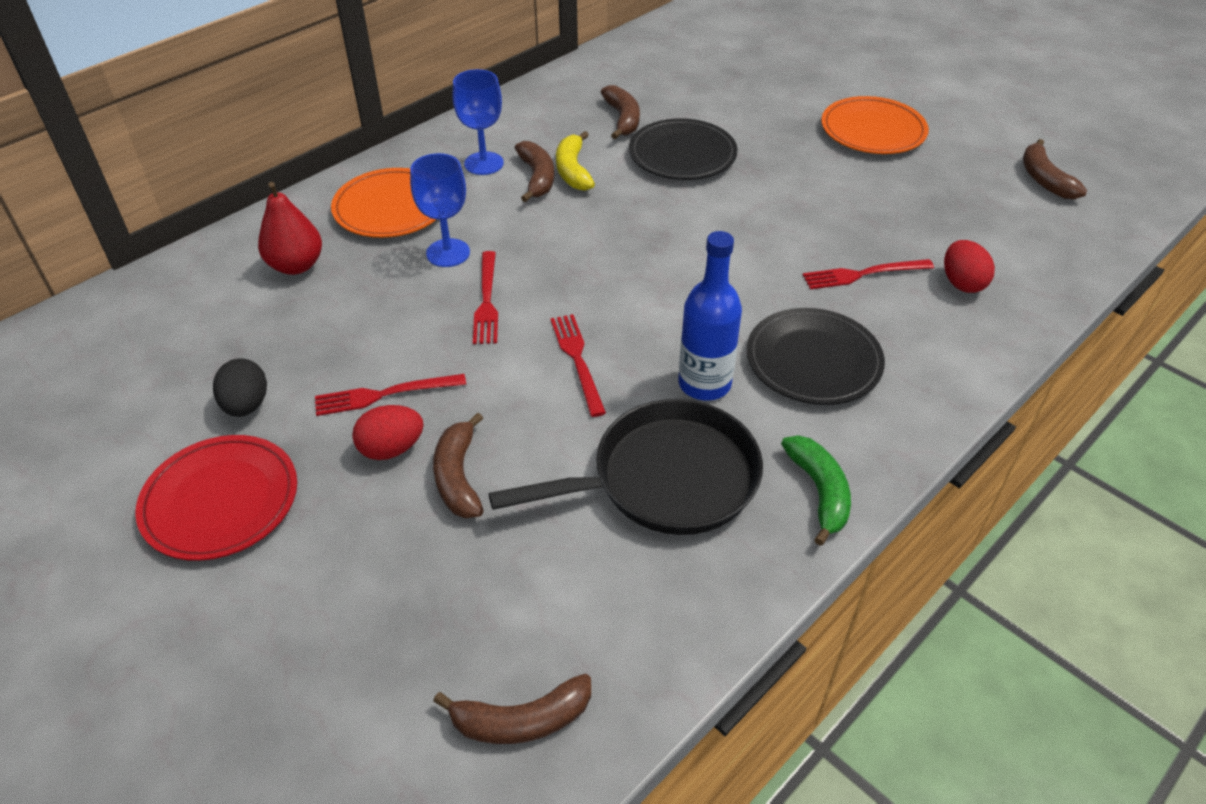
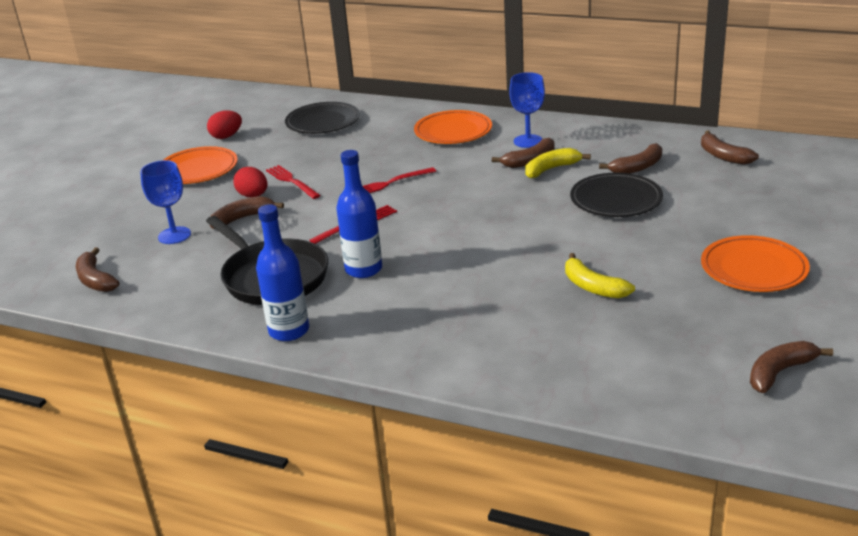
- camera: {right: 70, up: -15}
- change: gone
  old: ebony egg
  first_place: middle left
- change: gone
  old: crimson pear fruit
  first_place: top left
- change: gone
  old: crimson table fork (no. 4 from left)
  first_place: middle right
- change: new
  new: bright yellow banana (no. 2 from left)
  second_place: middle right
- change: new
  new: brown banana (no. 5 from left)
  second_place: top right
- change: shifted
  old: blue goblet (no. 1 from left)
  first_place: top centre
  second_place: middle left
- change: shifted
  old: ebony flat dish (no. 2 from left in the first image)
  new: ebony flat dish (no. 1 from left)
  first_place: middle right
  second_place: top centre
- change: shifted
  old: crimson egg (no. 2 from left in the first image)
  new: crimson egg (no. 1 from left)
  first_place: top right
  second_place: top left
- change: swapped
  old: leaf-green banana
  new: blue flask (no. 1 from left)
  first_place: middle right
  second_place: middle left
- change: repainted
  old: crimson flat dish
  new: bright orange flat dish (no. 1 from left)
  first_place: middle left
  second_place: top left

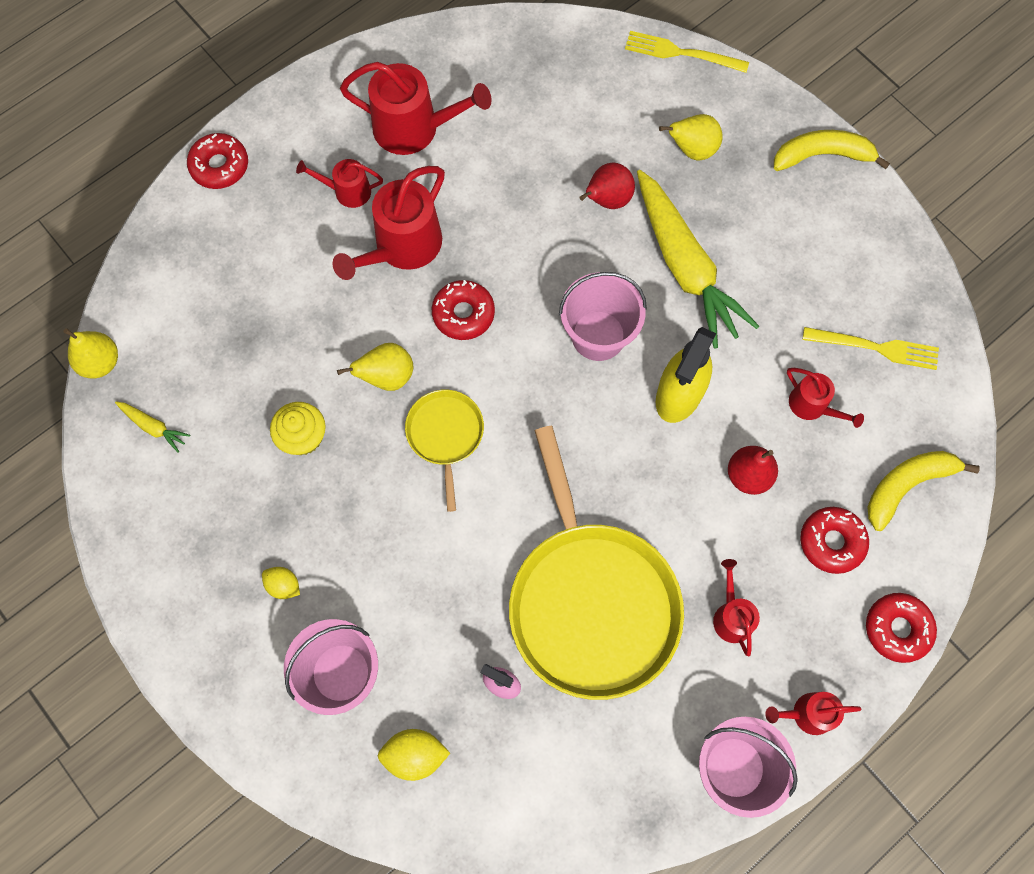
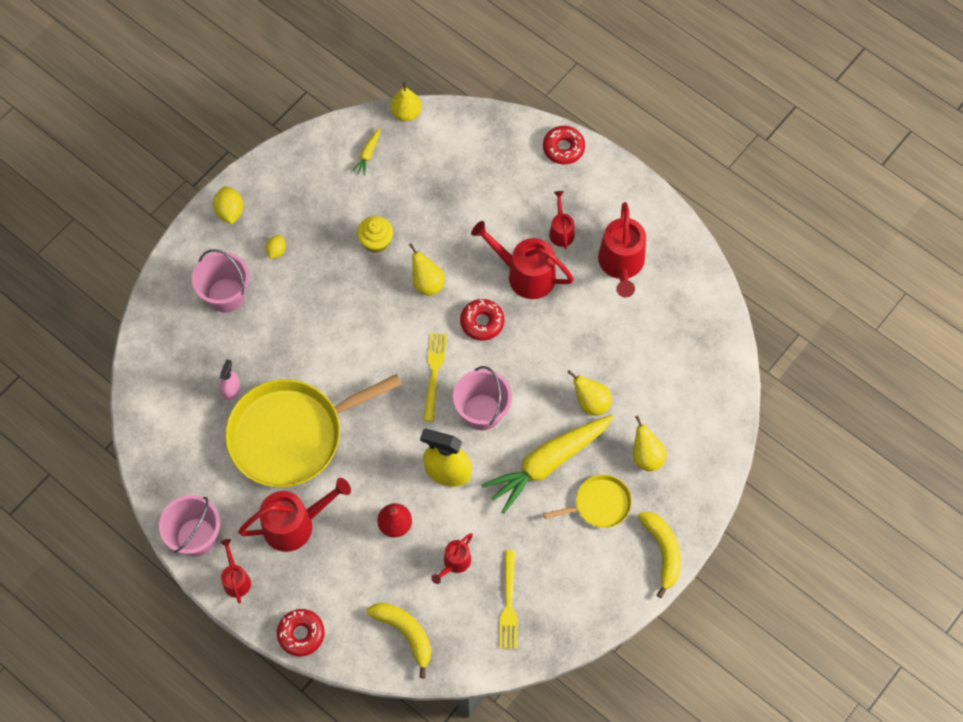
- camera: {right: 80, up: -5}
- change: gone
  old: crimson glazed donut (no. 3 from left)
  first_place: middle right
- change: shifted
  old: bright yellow lemon (no. 2 from left in the first image)
  new: bright yellow lemon (no. 1 from left)
  first_place: bottom centre
  second_place: top left
- change: shifted
  old: bright yellow skillet (no. 1 from left in the first image)
  new: bright yellow skillet (no. 2 from left)
  first_place: centre
  second_place: bottom centre
- change: shifted
  old: bright yellow table fork (no. 1 from left)
  first_place: top centre
  second_place: centre
- change: repainted
  old: crimson pear fruit (no. 1 from left)
  new: bright yellow pear fruit (no. 3 from left)
  first_place: top centre
  second_place: centre
- change: scaled
  old: crimson watering can (no. 4 from left in the first image)
  first_place: bottom right
  second_place: bottom left
  factor: 1.83

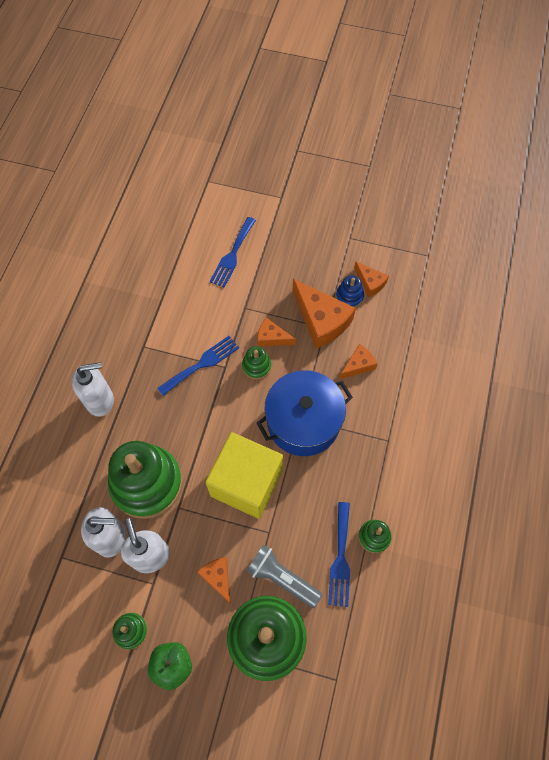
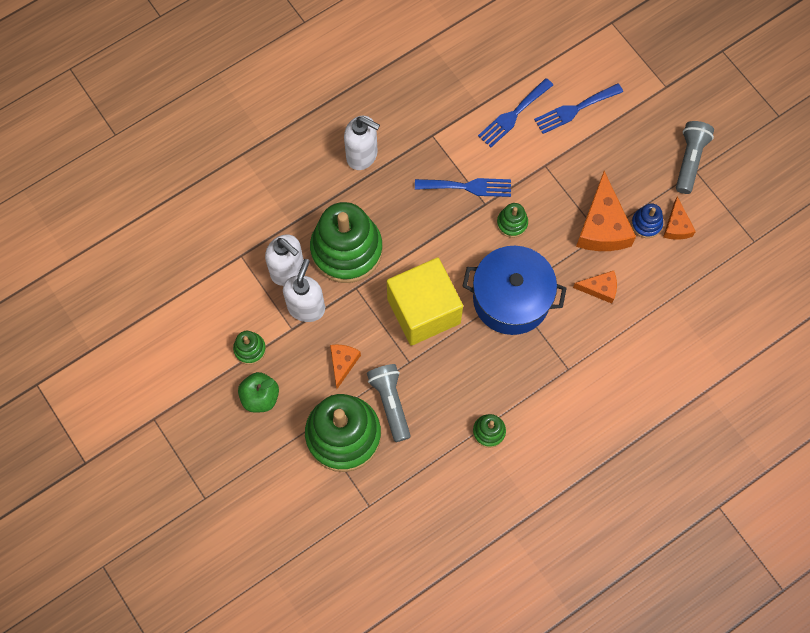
- camera: {right: 40, up: 5}
- change: gone
  old: bright orange piece of cheese (no. 2 from left)
  first_place: centre
- change: new
  new: gray torch (no. 2 from left)
  second_place: top right
- change: shifted
  old: blue table fork (no. 3 from left in the first image)
  new: blue table fork (no. 2 from left)
  first_place: bottom centre
  second_place: top centre

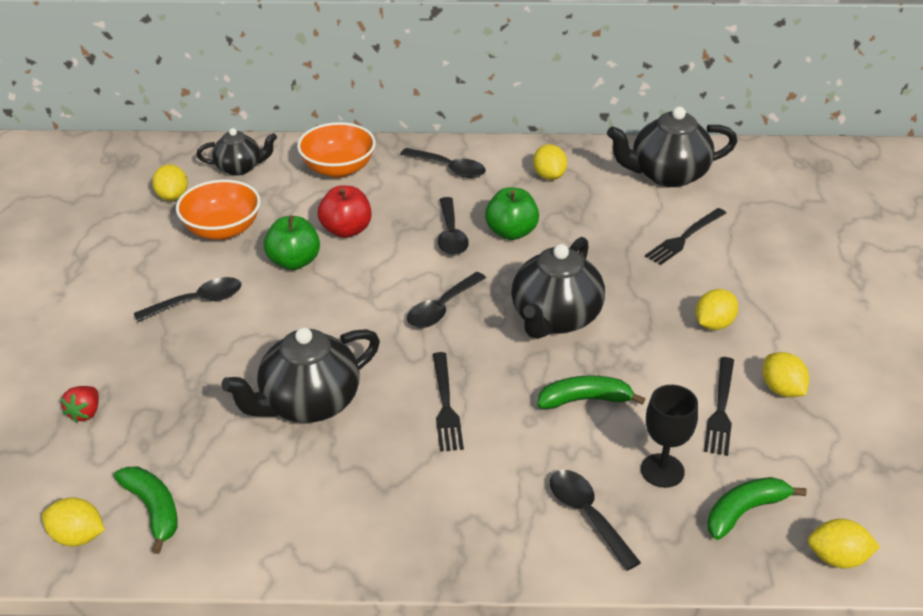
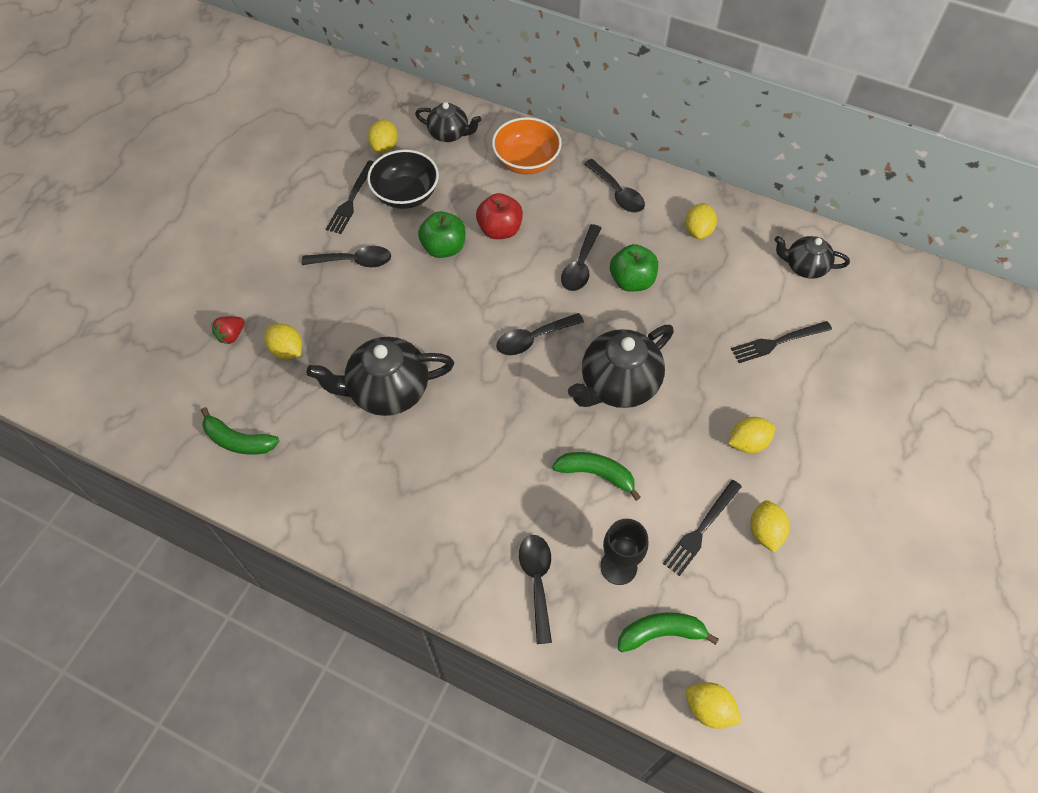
- camera: {right: 25, up: 20}
- change: shifted
  old: bright yellow lemon (no. 1 from left)
  first_place: bottom left
  second_place: middle left
- change: shifted
  old: ebony table fork (no. 1 from left)
  first_place: centre
  second_place: top centre
- change: repainted
  old: bright orange bowl (no. 1 from left)
  new: ebony bowl
  first_place: middle left
  second_place: top centre
- change: rotated
  old: leaf-green banana (no. 1 from left)
  first_place: bottom left
  second_place: middle left
  degrees: 120
- change: scaled
  old: ebony china teapot (no. 4 from left)
  first_place: top right
  second_place: top right
  factor: 0.6

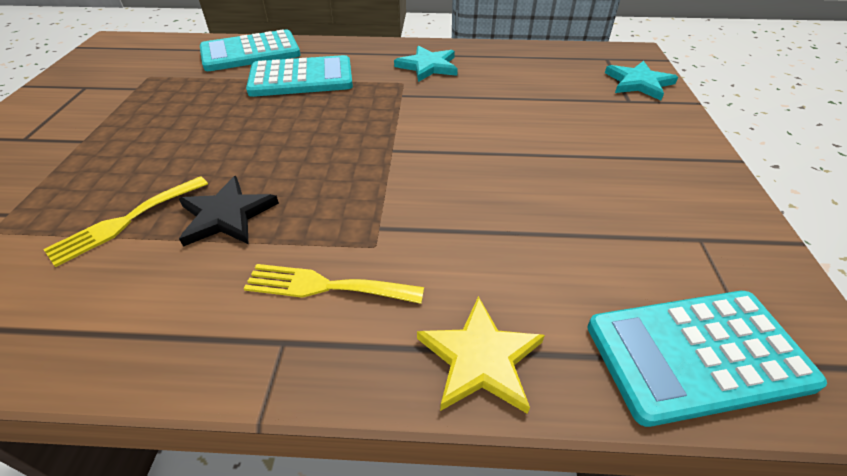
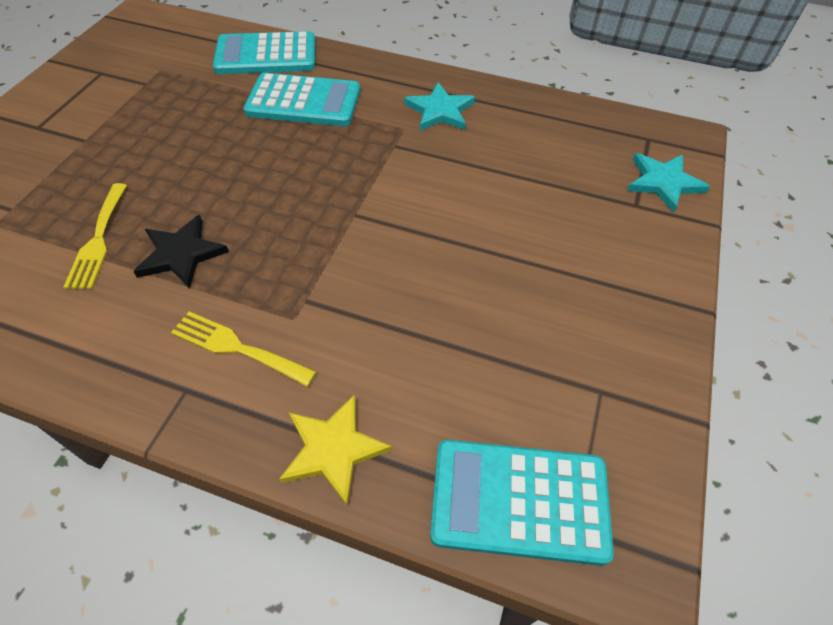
- camera: {right: 15, up: 10}
- change: rotated
  old: bright yellow table fork (no. 1 from left)
  first_place: middle left
  second_place: middle left
  degrees: -60

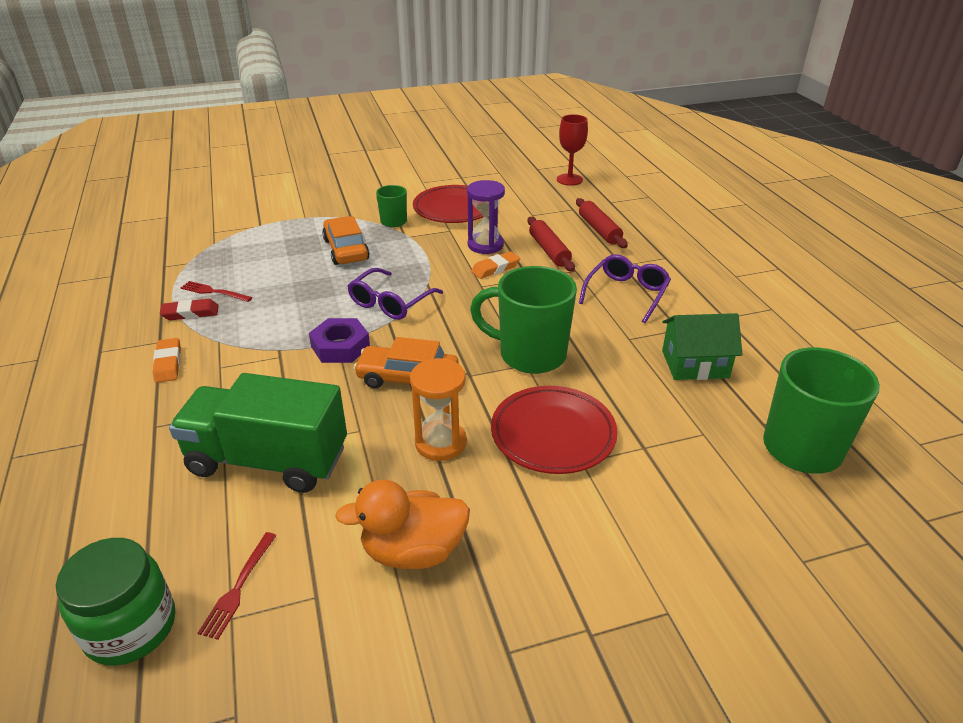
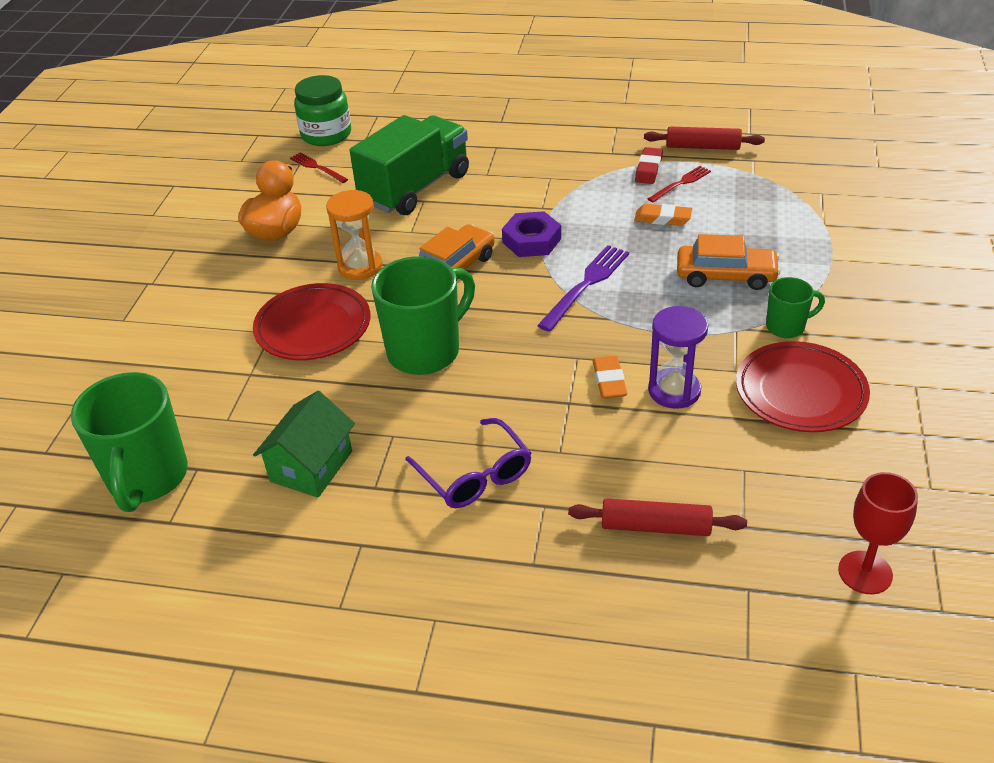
- camera: {right: 120, up: 5}
- change: shifted
  old: bright orange gum eraser (no. 1 from left in the first image)
  new: bright orange gum eraser (no. 2 from left)
  first_place: middle left
  second_place: top right
- change: shifted
  old: crimson pastry roller (no. 1 from left in the first image)
  new: crimson pastry roller (no. 2 from left)
  first_place: centre
  second_place: top right
- change: swapped
  old: royal purple spectacles (no. 1 from left)
  new: royal purple table fork
  first_place: centre
  second_place: centre

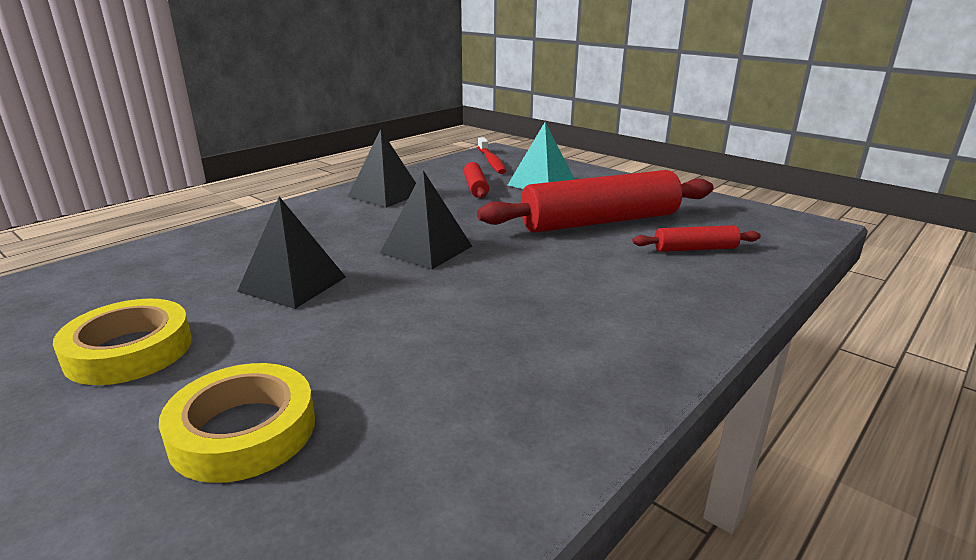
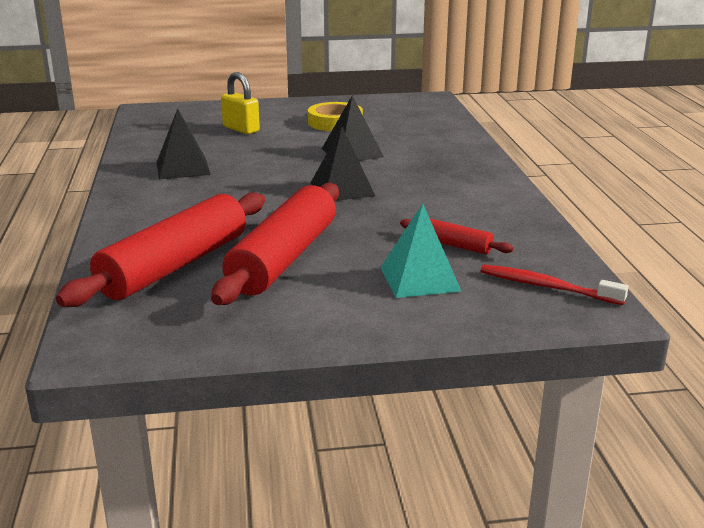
- camera: {right: 130, up: 0}
- change: shifted
  old: ebony solid pyramid (no. 2 from left in the first image)
  new: ebony solid pyramid (no. 1 from left)
  first_place: top centre
  second_place: top left
- change: swapped
  old: bright yellow sticky tape (no. 2 from left)
  new: bright yellow small lock
  first_place: bottom left
  second_place: top centre
- change: scaled
  old: crimson pastry roller (no. 3 from left in the first image)
  first_place: middle right
  second_place: middle left
  factor: 2.17

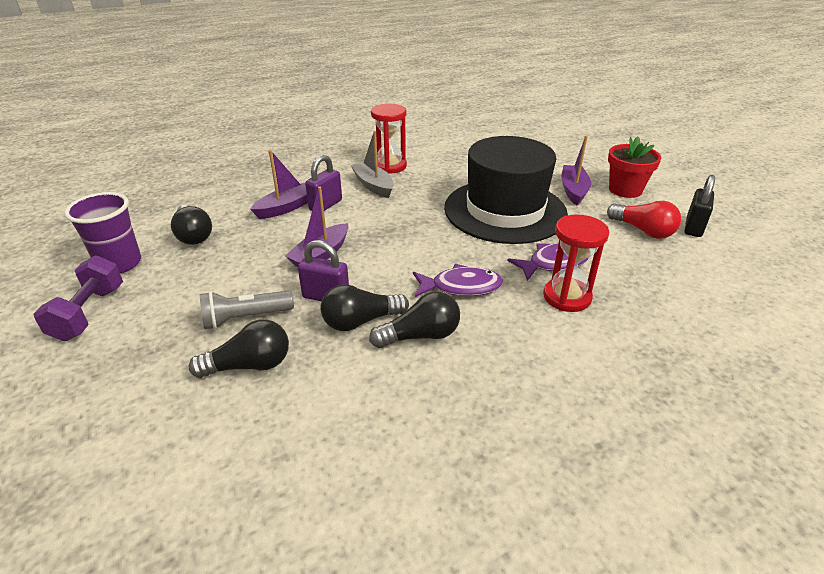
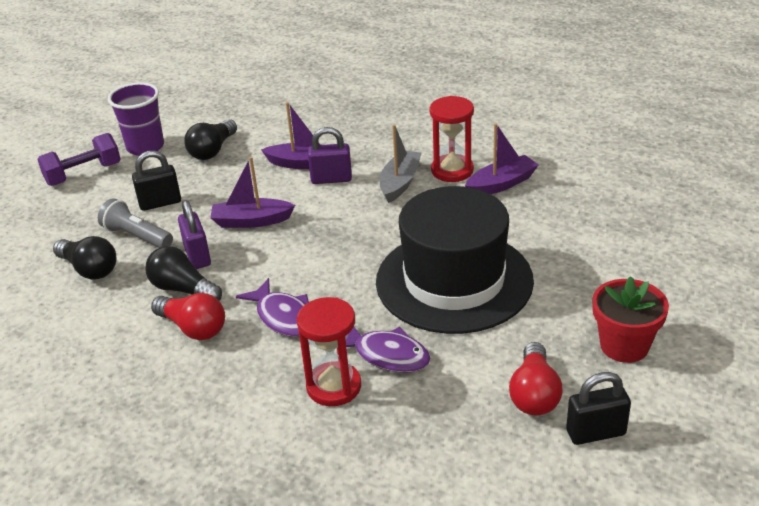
- camera: {right: 55, up: 0}
- change: new
  new: ebony small lock (no. 1 from left)
  second_place: middle left
- change: shifted
  old: royal purple sailboat (no. 3 from left)
  first_place: top right
  second_place: top centre
- change: repainted
  old: ebony bulb (no. 4 from left)
  new: crimson bulb (no. 1 from left)
  first_place: centre
  second_place: middle left

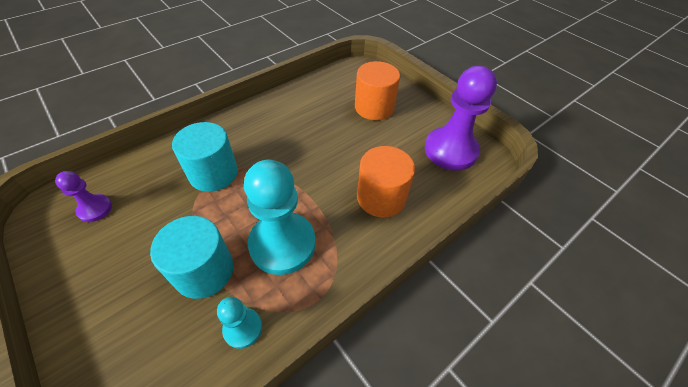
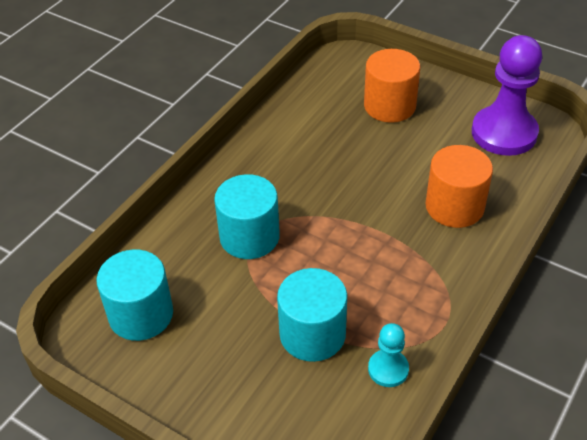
- camera: {right: -15, up: -5}
- change: gone
  old: teal pawn (no. 2 from left)
  first_place: centre
- change: swapped
  old: royal purple pawn (no. 1 from left)
  new: teal cylinder (no. 1 from left)
  first_place: middle left
  second_place: bottom left

